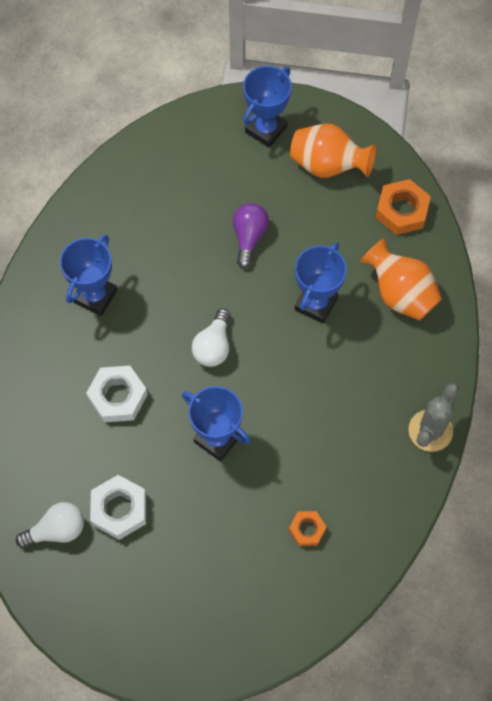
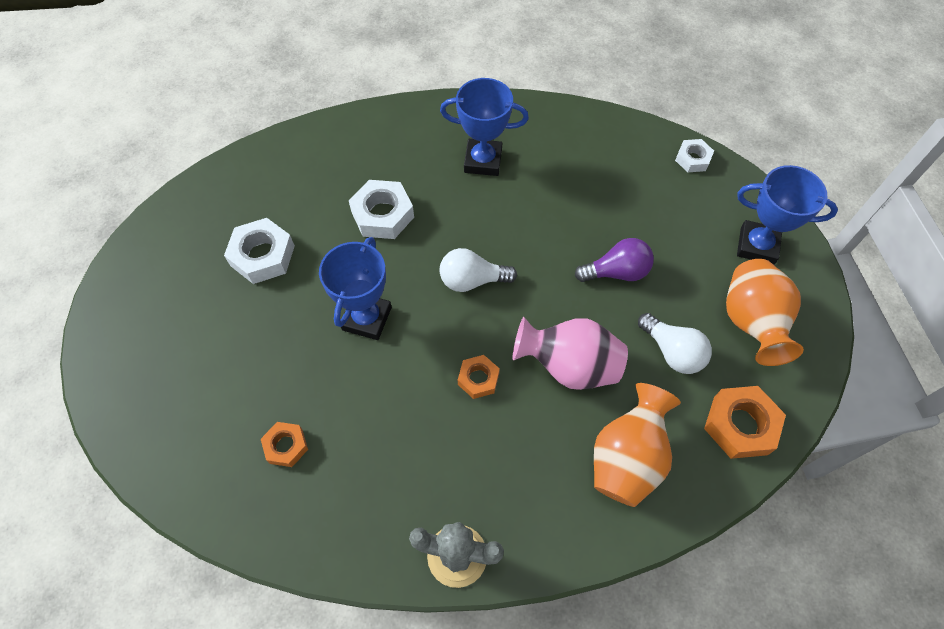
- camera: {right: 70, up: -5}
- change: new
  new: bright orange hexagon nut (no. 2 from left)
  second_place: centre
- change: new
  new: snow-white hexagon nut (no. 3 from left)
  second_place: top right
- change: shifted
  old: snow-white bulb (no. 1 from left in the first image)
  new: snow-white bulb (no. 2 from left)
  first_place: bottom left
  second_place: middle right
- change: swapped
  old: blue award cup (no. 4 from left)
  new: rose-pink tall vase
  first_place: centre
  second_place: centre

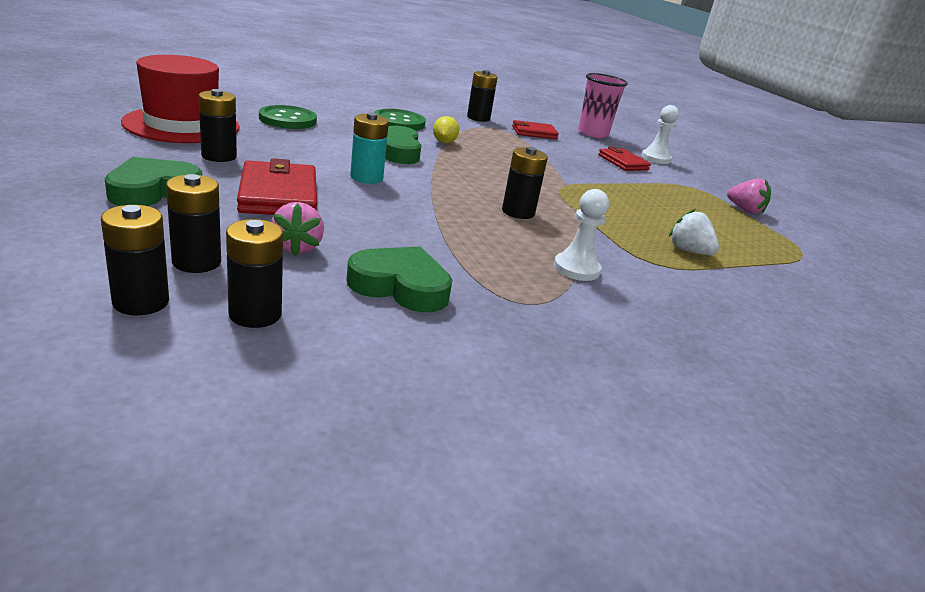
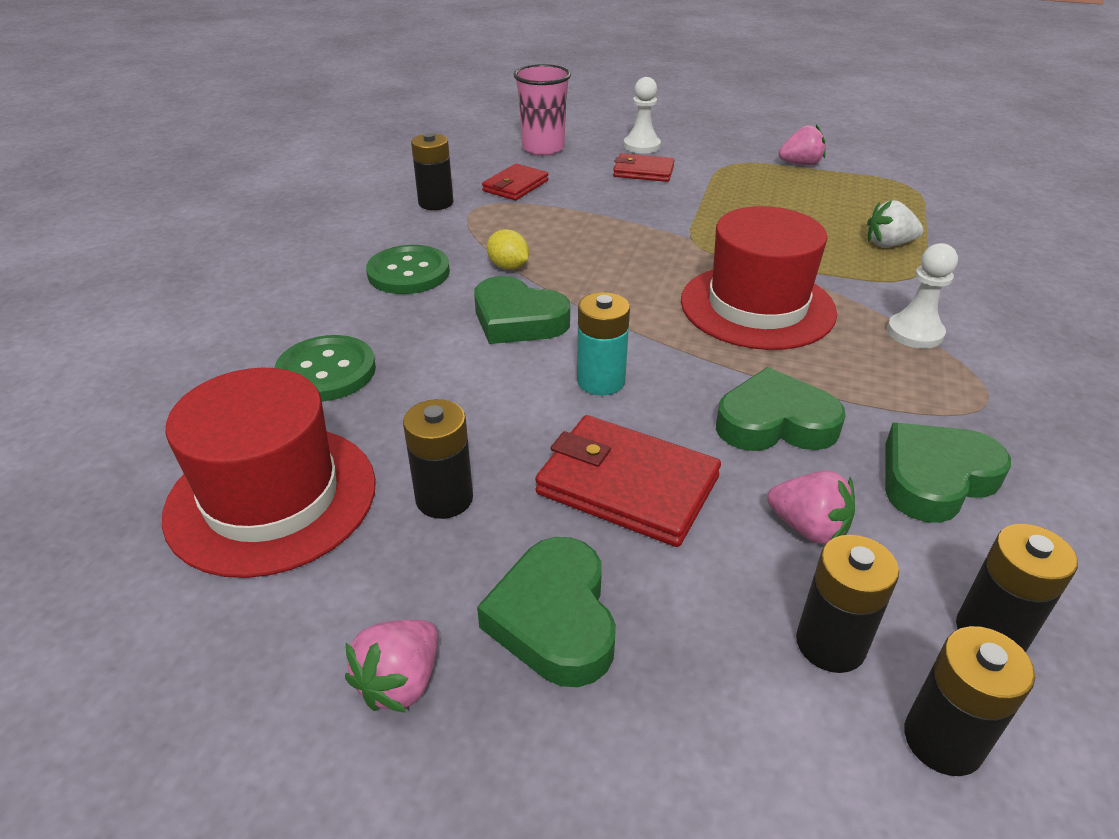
- camera: {right: -45, up: 10}
- change: new
  new: rose-pink strawberry (no. 1 from left)
  second_place: bottom centre
- change: new
  new: leaf-green heart shape (no. 3 from left)
  second_place: middle right
- change: swapped
  old: ebony power cell (no. 6 from left)
  new: crimson tall hat (no. 2 from left)
  first_place: top centre
  second_place: top right

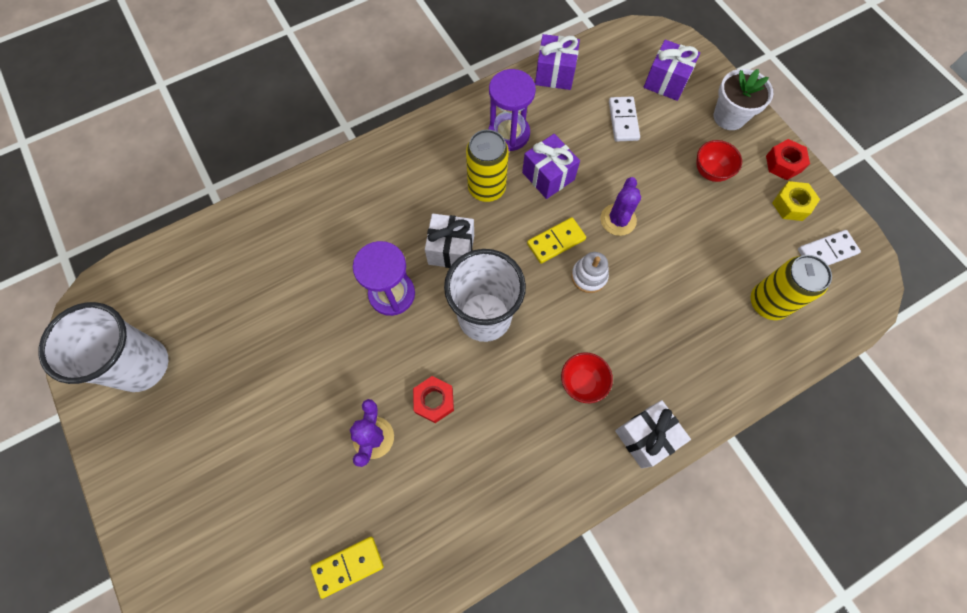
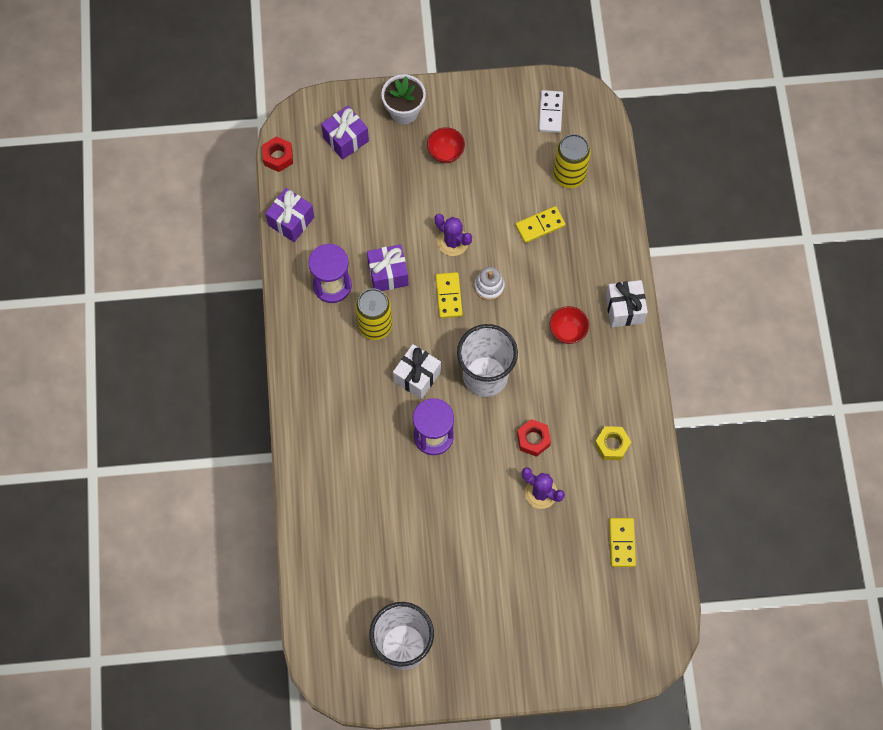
- camera: {right: -65, up: 0}
- change: gone
  old: snow-white domino (no. 1 from left)
  first_place: top centre
- change: new
  new: bright yellow domino (no. 2 from left)
  second_place: top centre
- change: shifted
  old: crimson hexagon nut (no. 2 from left in the first image)
  new: crimson hexagon nut (no. 1 from left)
  first_place: top right
  second_place: top left
- change: shifted
  old: bright yellow hexagon nut
  first_place: top right
  second_place: middle right

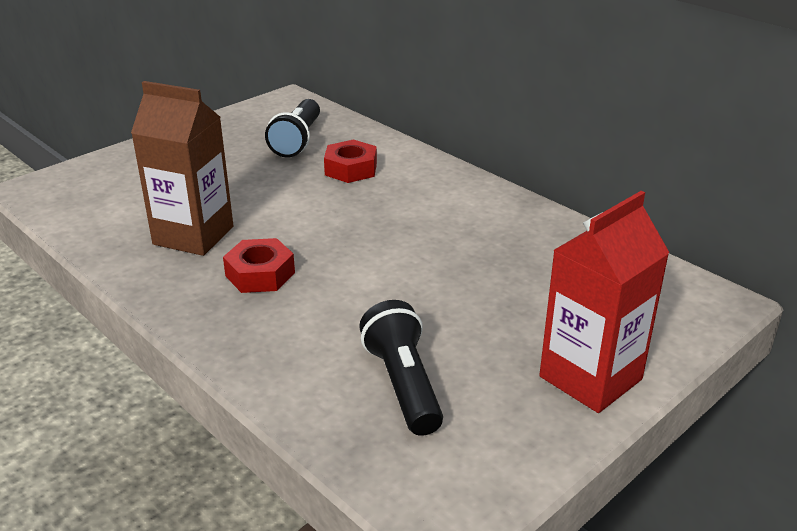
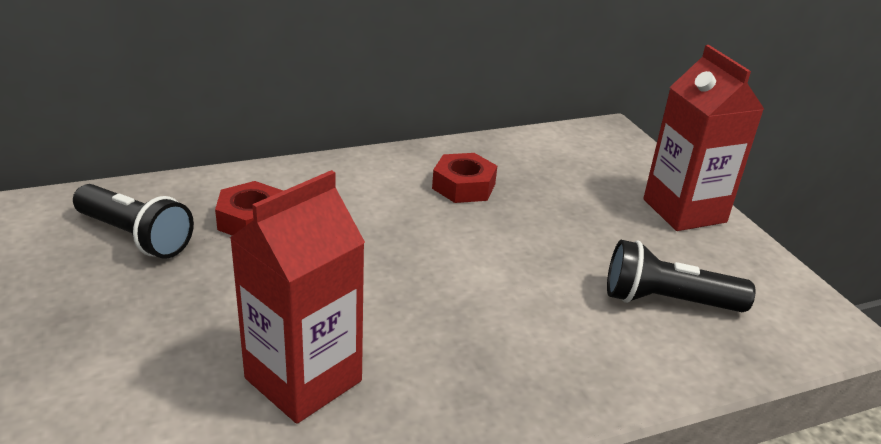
- camera: {right: -70, up: 0}
- change: shifted
  old: crimson hexagon nut (no. 1 from left in the first image)
  new: crimson hexagon nut (no. 2 from left)
  first_place: middle left
  second_place: centre
- change: repainted
  old: brown milk carton
  new: crimson milk carton (no. 1 from left)
  first_place: top left
  second_place: bottom centre

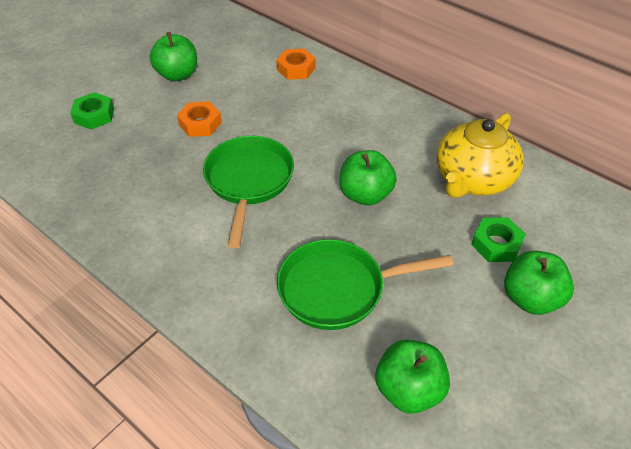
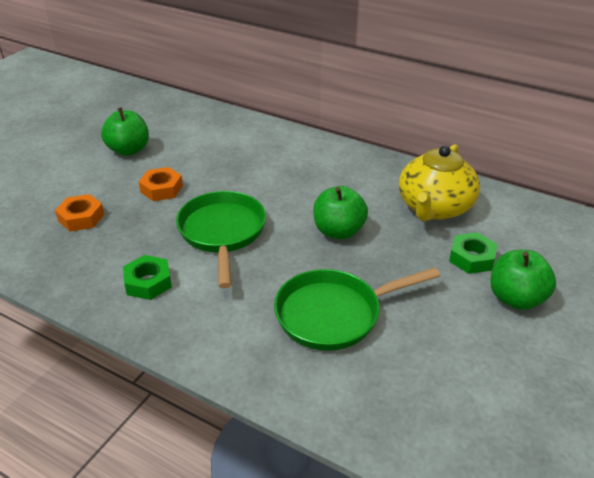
- camera: {right: -10, up: -10}
- change: gone
  old: leaf-green apple (no. 3 from left)
  first_place: bottom centre
- change: shifted
  old: leaf-green hexagon nut (no. 1 from left)
  first_place: top left
  second_place: middle left
- change: shifted
  old: bright orange hexagon nut (no. 2 from left in the first image)
  new: bright orange hexagon nut (no. 1 from left)
  first_place: top centre
  second_place: middle left

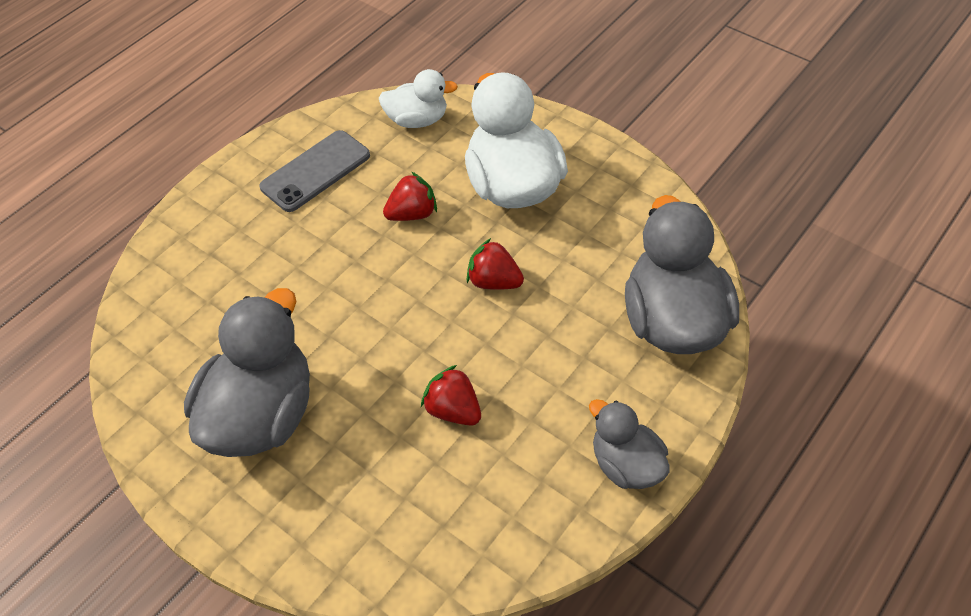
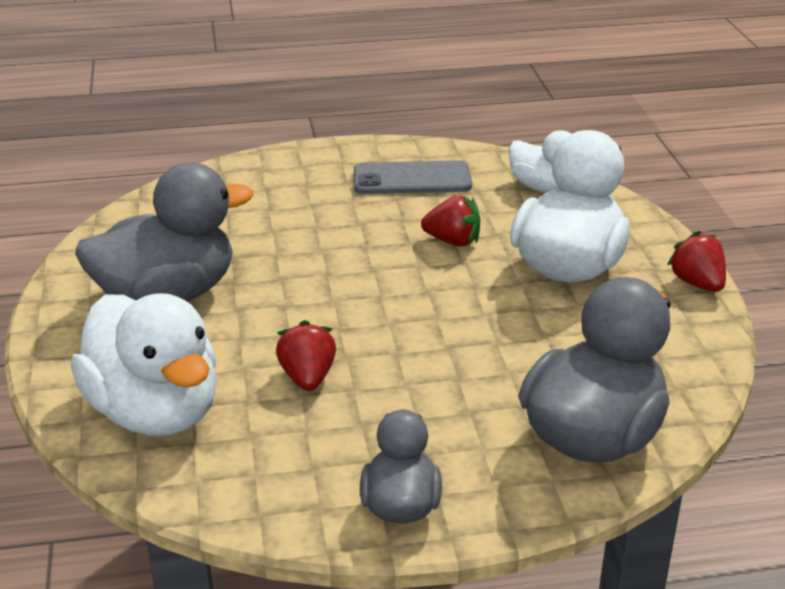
- camera: {right: 40, up: -20}
- change: new
  new: snow-white rubber duck (no. 1 from left)
  second_place: middle left
- change: shifted
  old: crimson strawberry (no. 3 from left)
  first_place: centre
  second_place: middle right

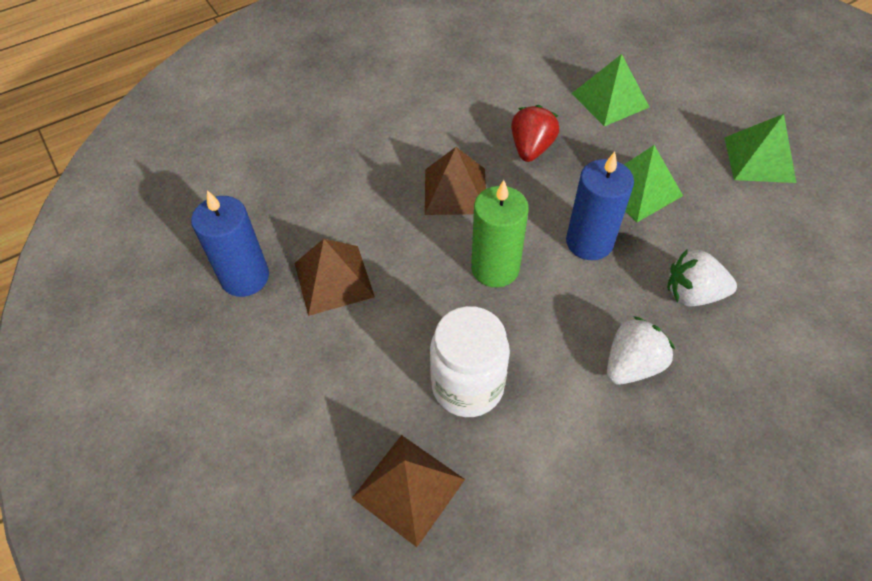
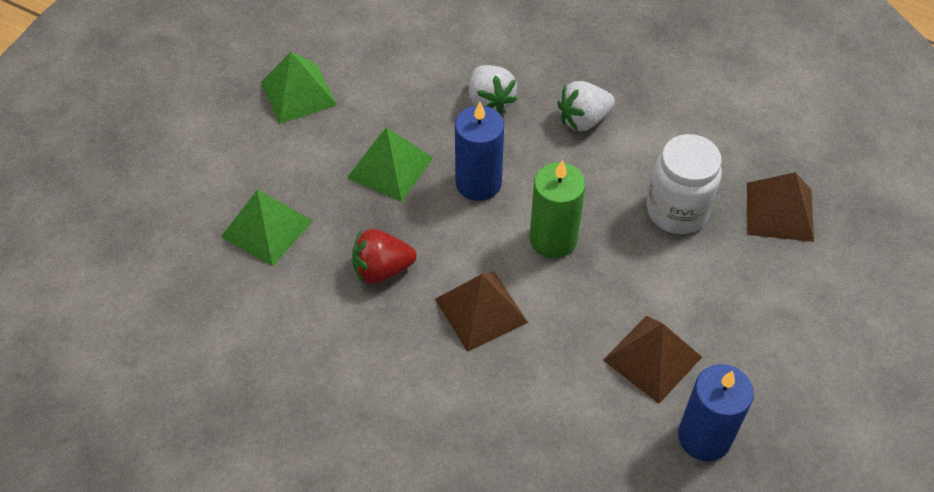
- camera: {right: -120, up: 0}
- change: rotated
  old: snow-white strawberry (no. 1 from left in the first image)
  first_place: middle right
  second_place: top centre
  degrees: -45

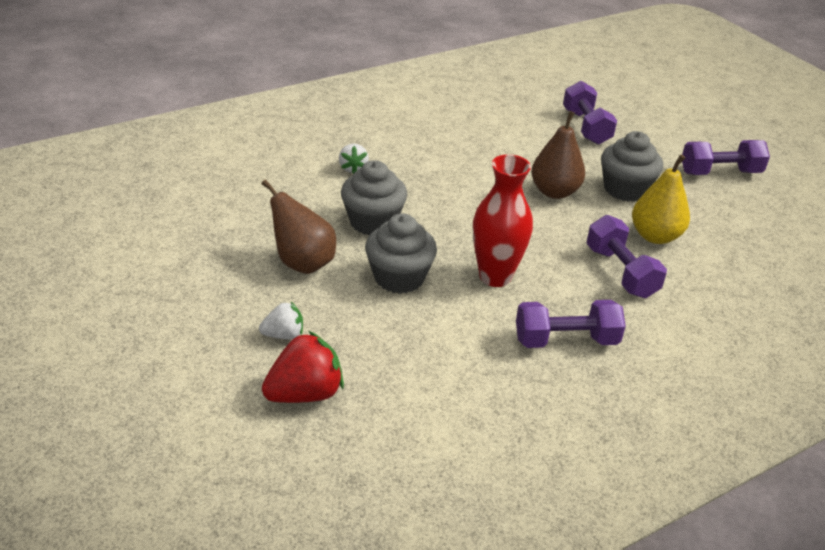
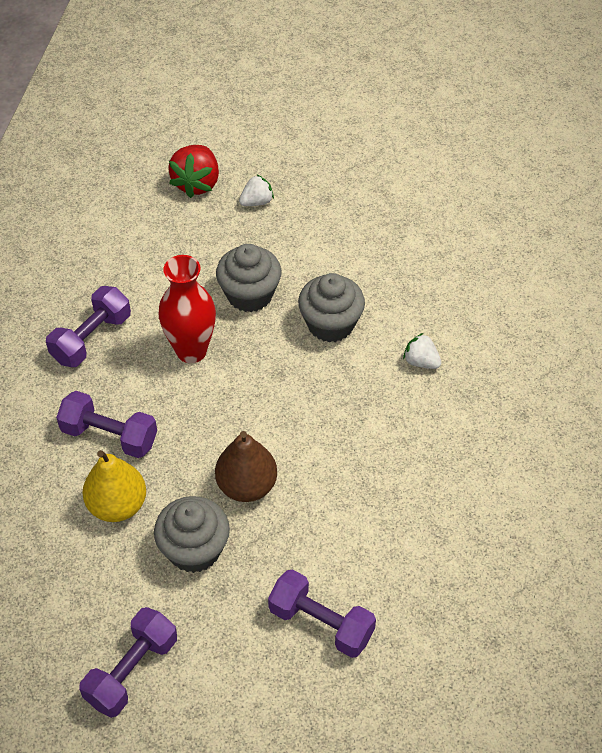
- camera: {right: 135, up: 15}
- change: gone
  old: brown pear fruit (no. 1 from left)
  first_place: centre
- change: rotated
  old: snow-white strawberry (no. 1 from left)
  first_place: centre
  second_place: top centre
  degrees: -150

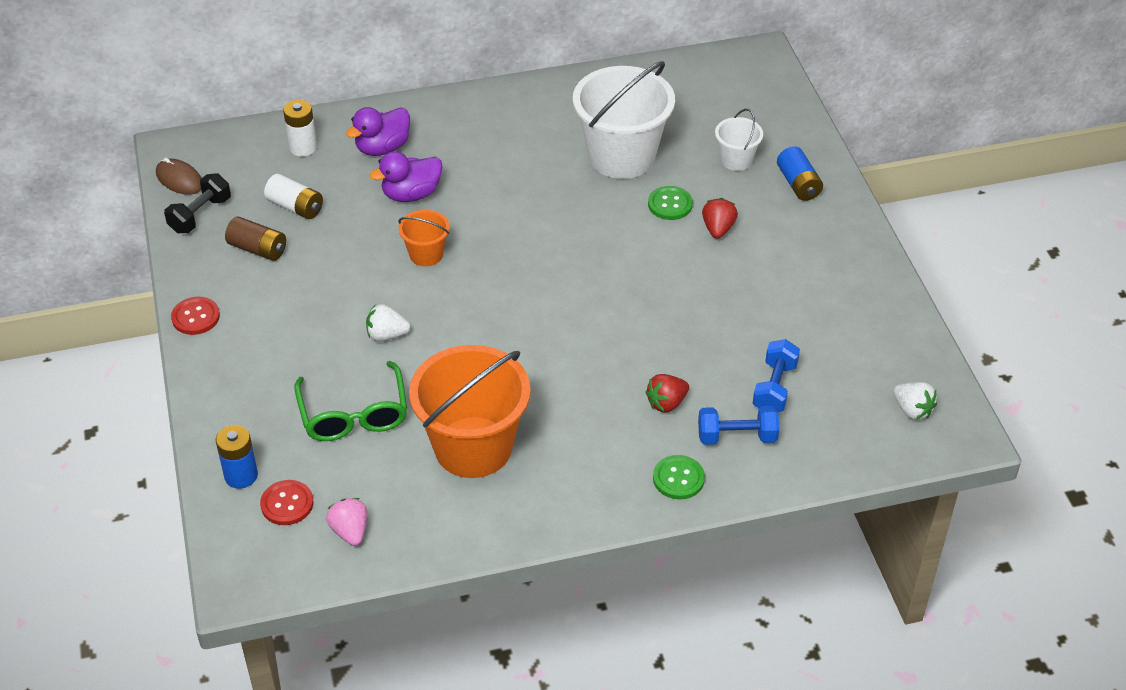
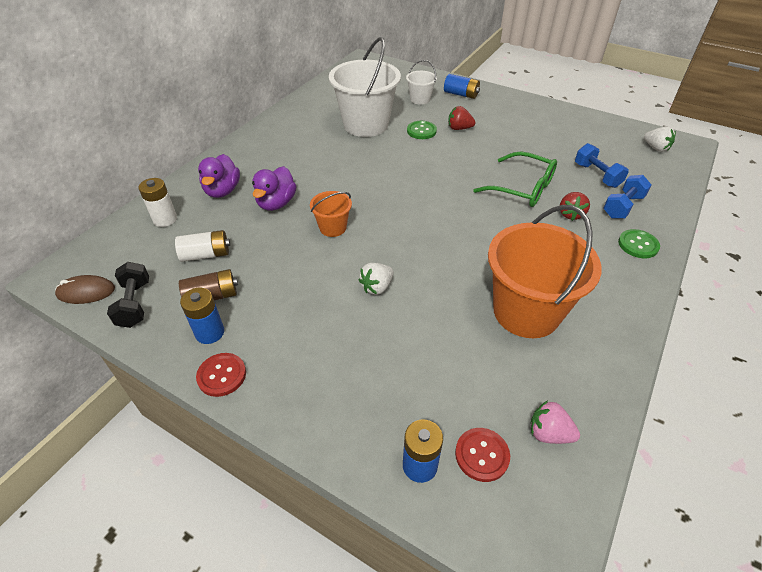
- camera: {right: -45, up: 0}
- change: new
  new: blue power cell (no. 1 from left)
  second_place: middle left
- change: shifted
  old: leaf-green spectacles
  first_place: middle left
  second_place: top right
- change: rotated
  old: crimson strawberry (no. 2 from left in the first image)
  first_place: top centre
  second_place: top centre
  degrees: -45
- change: rotated
  old: snow-white strawberry (no. 2 from left)
  first_place: middle right
  second_place: top right
  degrees: 45

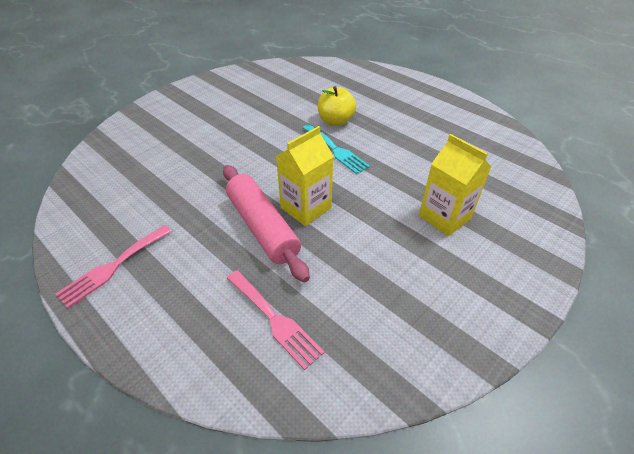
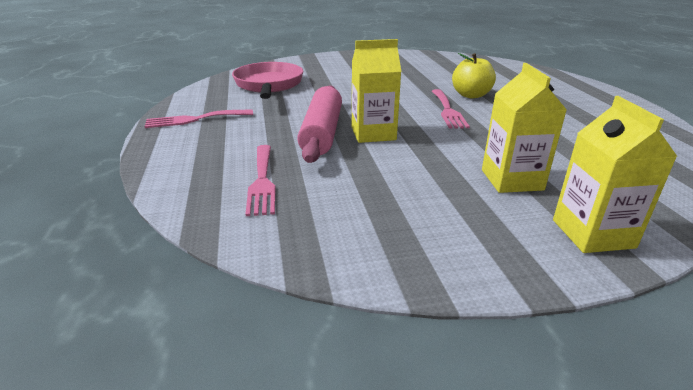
- camera: {right: 35, up: -15}
- change: new
  new: rose-pink skillet
  second_place: top centre
- change: new
  new: bright yellow milk carton (no. 3 from left)
  second_place: middle right
- change: repainted
  old: teal table fork
  new: rose-pink table fork (no. 3 from left)
  first_place: top centre
  second_place: top centre

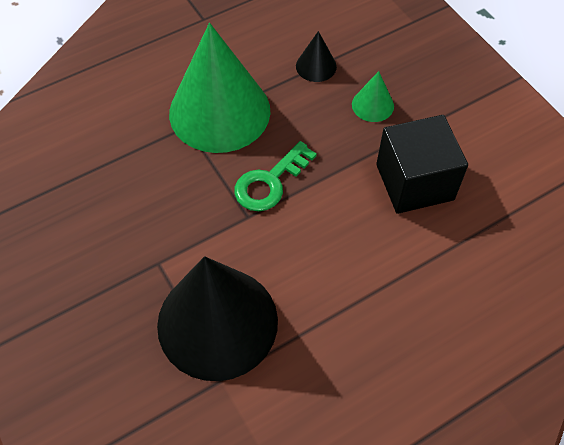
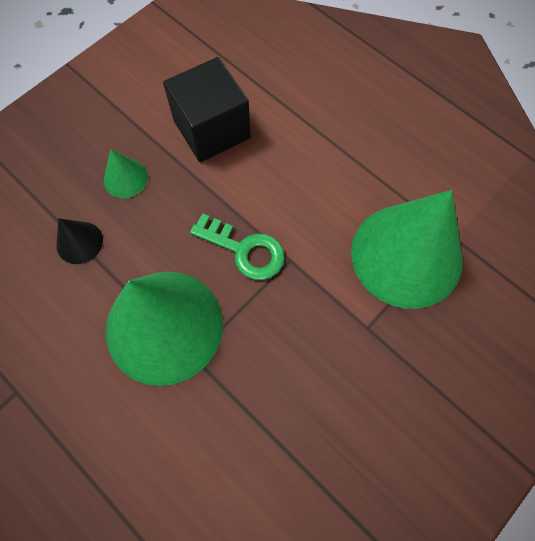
- camera: {right: -105, up: 10}
- change: repainted
  old: ebony solid cone (no. 1 from left)
  new: leaf-green solid cone (no. 3 from left)
  first_place: bottom centre
  second_place: middle right

